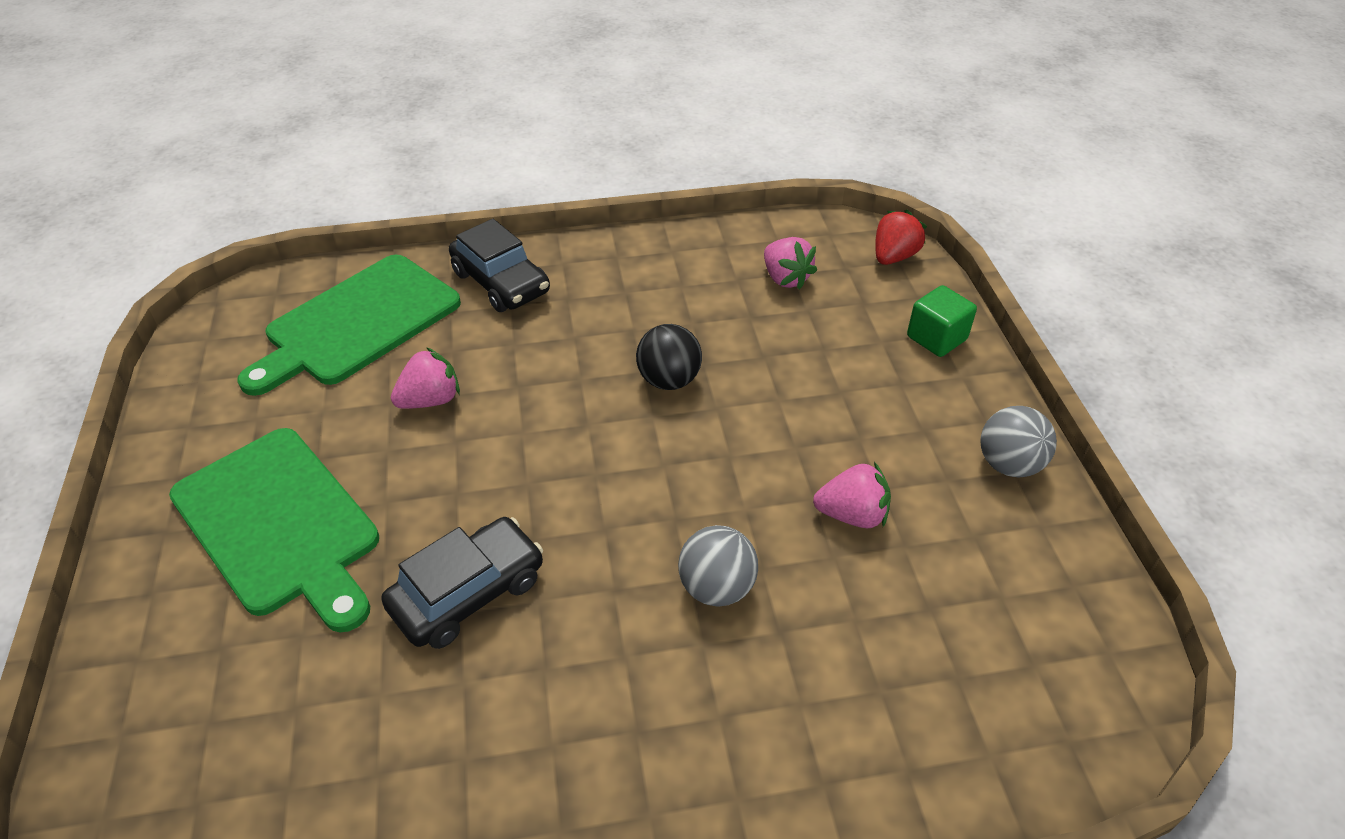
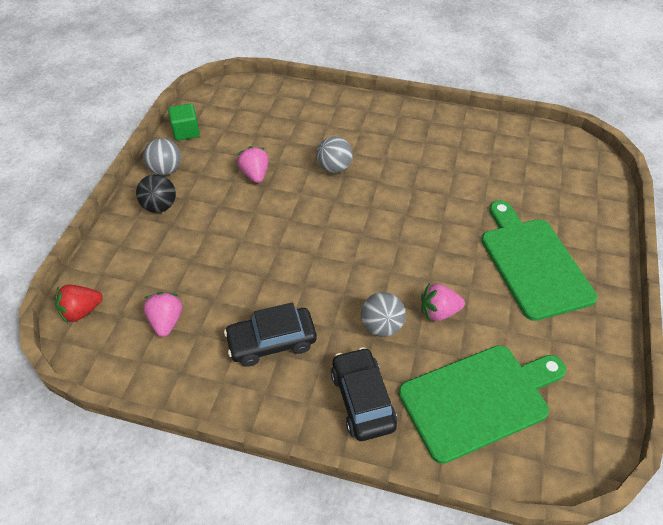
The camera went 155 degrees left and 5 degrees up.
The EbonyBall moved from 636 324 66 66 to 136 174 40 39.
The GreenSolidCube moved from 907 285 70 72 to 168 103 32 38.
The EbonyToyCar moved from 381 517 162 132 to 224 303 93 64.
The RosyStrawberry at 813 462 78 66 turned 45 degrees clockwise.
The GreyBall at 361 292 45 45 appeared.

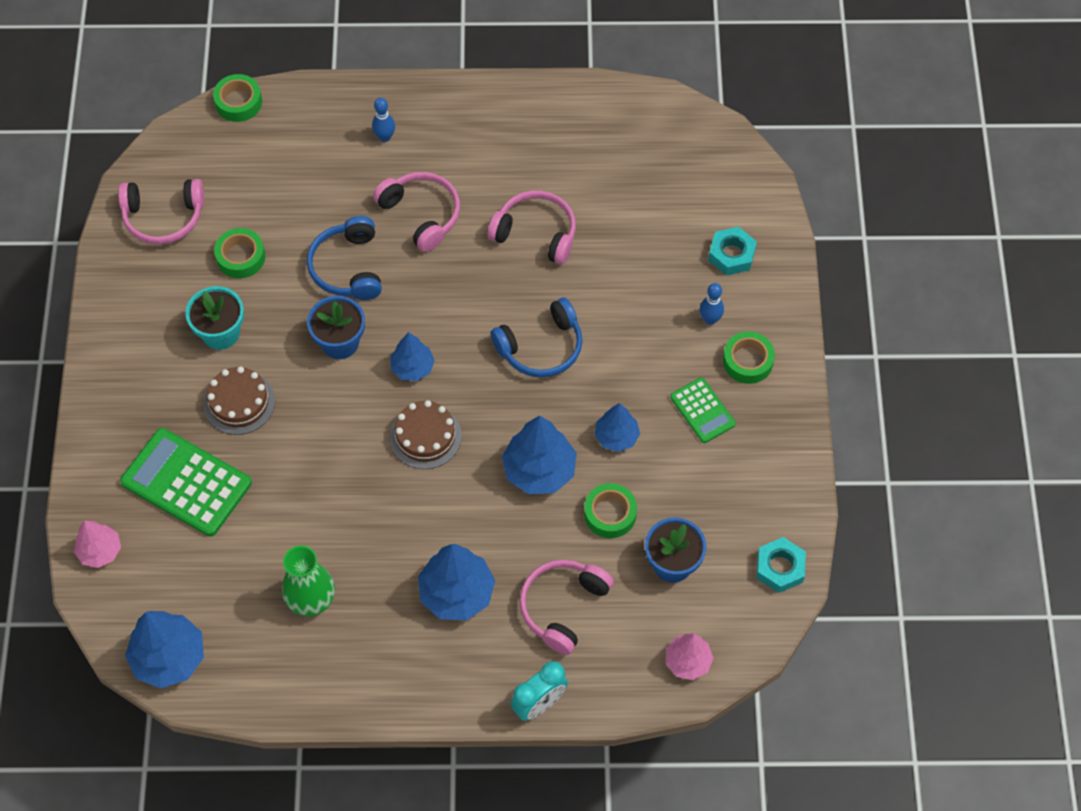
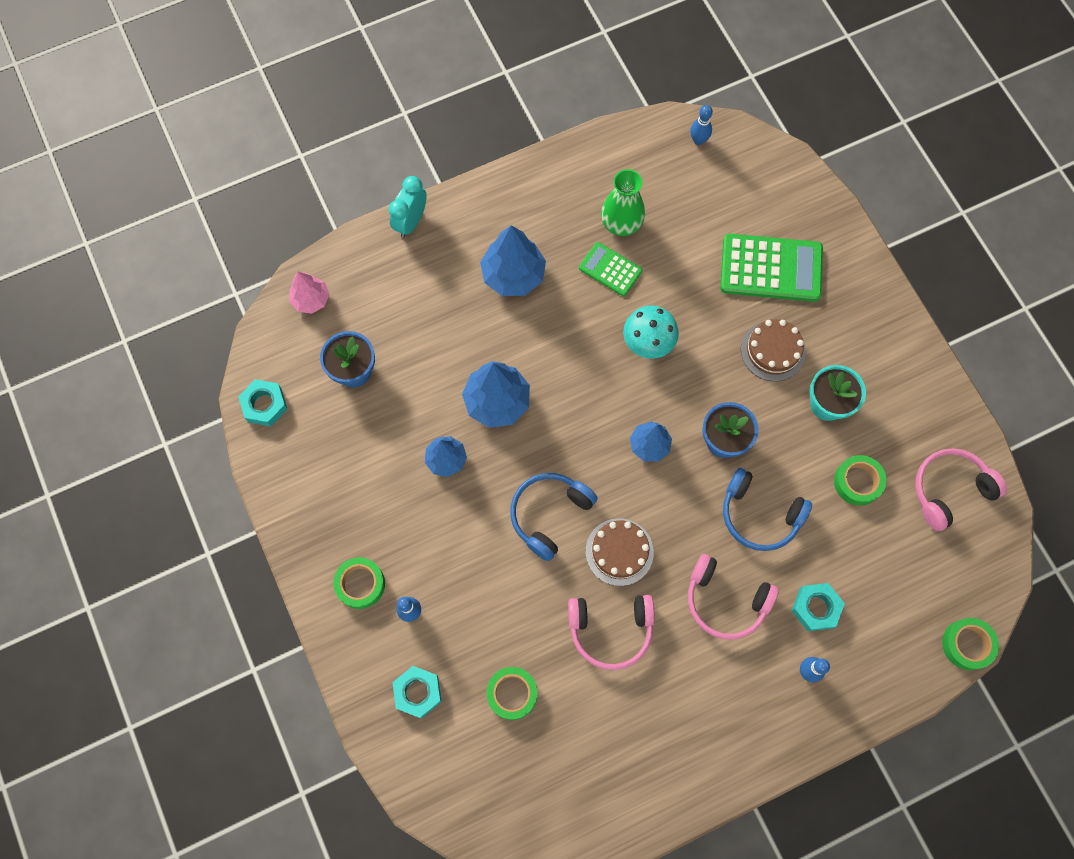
The camera went 155 degrees right and 10 degrees up.
The GreenRollOfTape moved from 584 483 53 55 to 486 667 51 53.
The GreenCalculator moved from 670 377 66 66 to 579 242 64 54.
The DarkBrownGateau moved from 390 400 72 69 to 585 518 69 68.
The TurquoiseMushroom at 623 305 56 54 appeared.
The RoyalBlueFirTree at 125 611 79 78 was replaced by the RoyalBlueSkittle at 690 105 23 40.
The RoyalBlueHeadset at 307 216 75 84 turned 150 degrees clockwise.
The TurquoiseNut at 792 583 53 48 appeared.
The RosyFirTree at 74 521 47 47 disappeared.
The RosyHeadset at 519 559 95 96 disappeared.

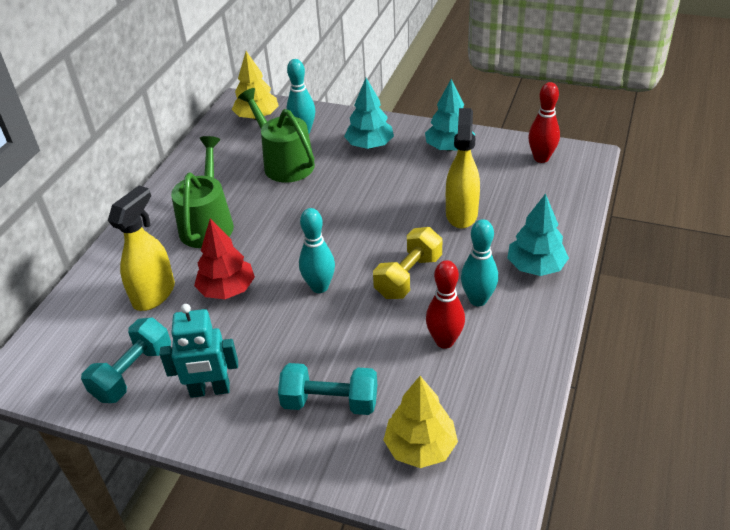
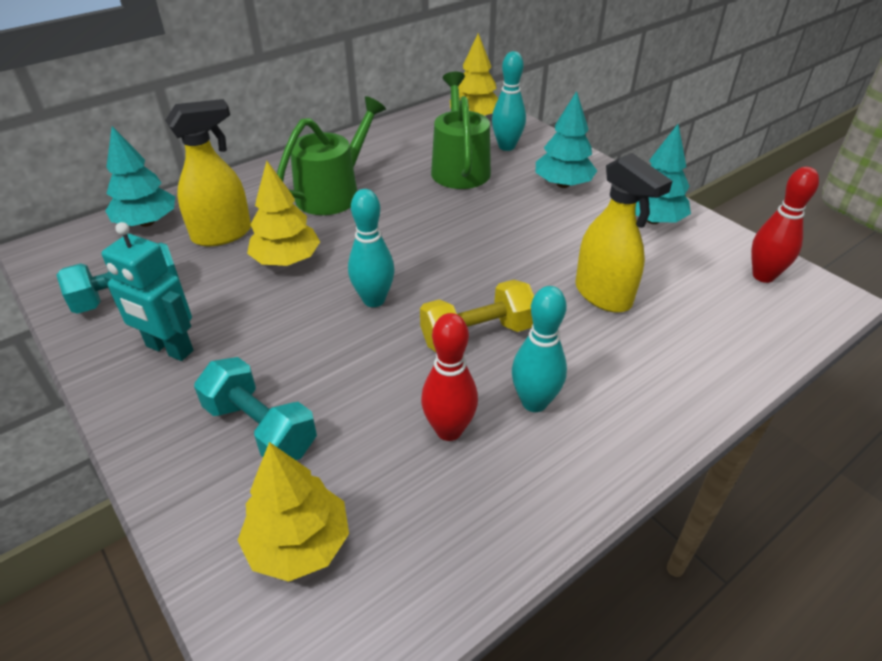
The camera went 30 degrees right and 0 degrees up.
The TurquoiseFirTree moved from 507 193 62 83 to 105 126 70 101.
The ScarletFirTree at 194 219 61 80 became the GoldenFirTree at 247 161 73 105.
The GoldenSprayBottle at 446 108 34 121 turned 105 degrees clockwise.

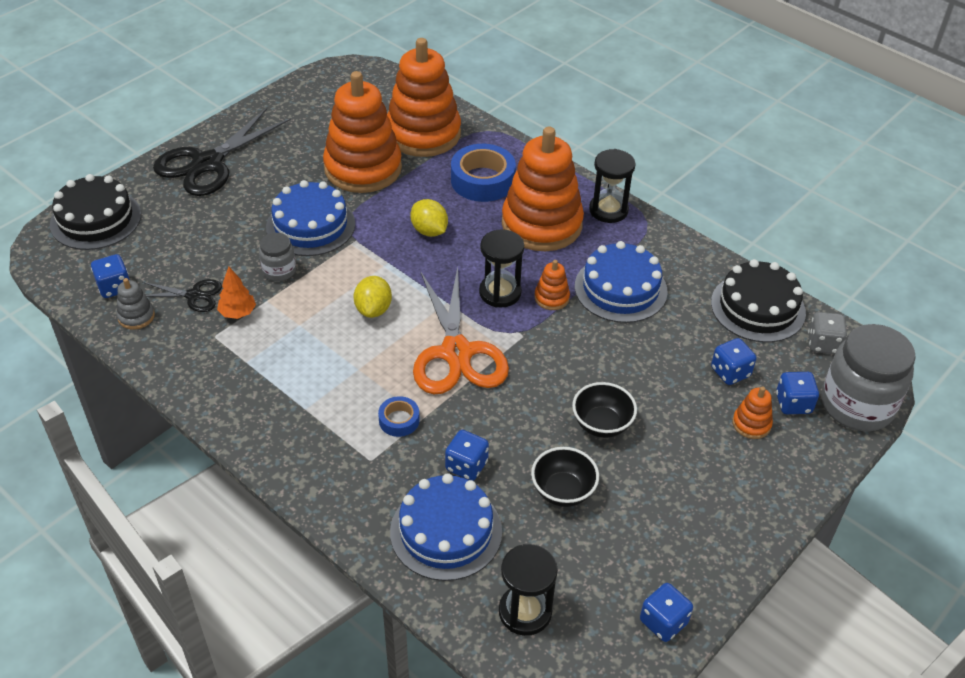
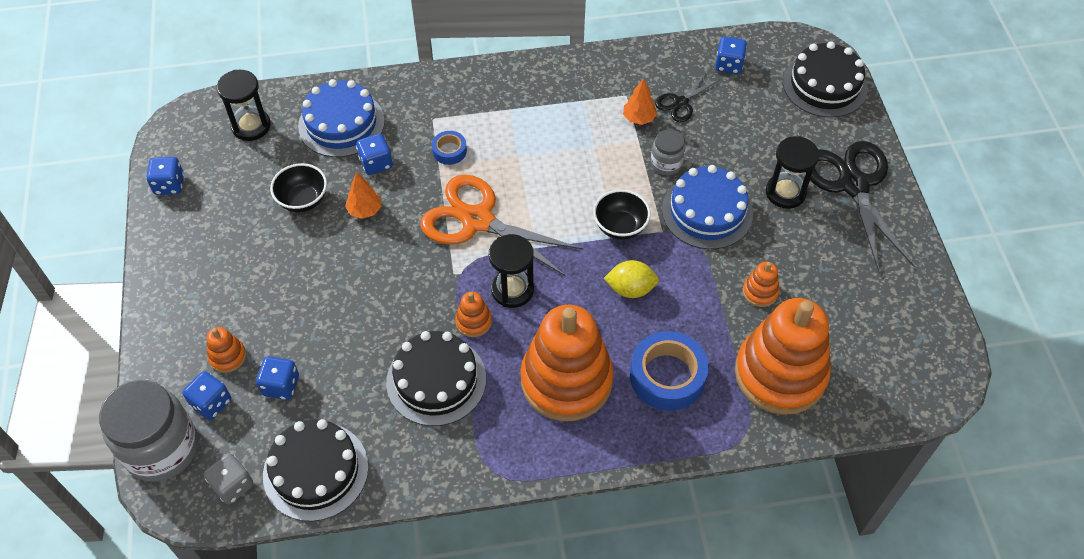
The camera went 130 degrees right and 10 degrees up.
The OrangeFirTree at 345 172 37 47 appeared.
The RoyalBlueGateau at 575 241 93 82 became the EbonyGateau at 386 331 100 95.
The EbonyServingBowl moved from 572 382 65 56 to 593 189 58 51.
The OrangeStackingRings at 323 71 79 122 changed to 0.41 times the size.
The EbonySandTimer moved from 589 149 47 74 to 766 136 53 73.
The GreyStackingRings at 116 278 39 52 disappeared.
The GoldenLemon at 354 276 38 42 disappeared.

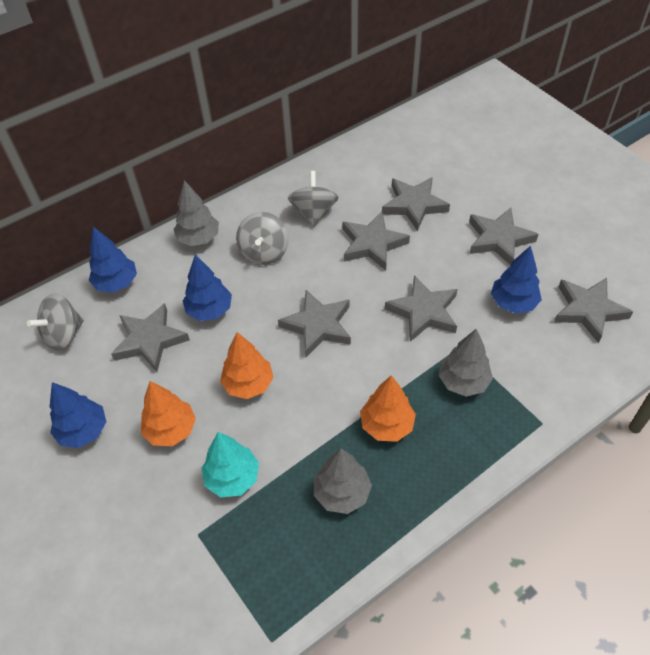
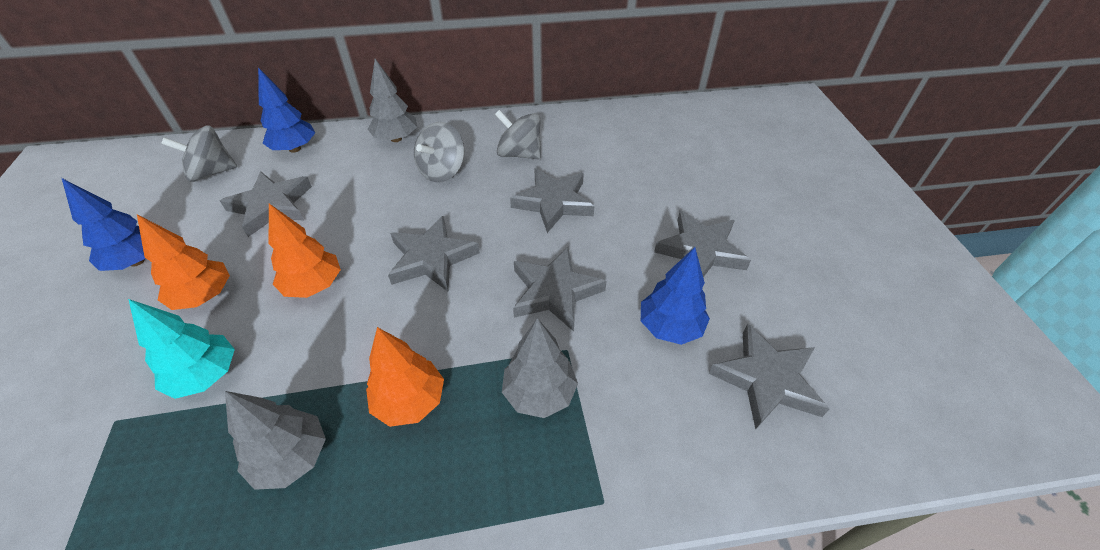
The camera went 25 degrees right and 5 degrees down.
The GreyWhirligig at 288 171 51 56 turned 90 degrees counterclockwise.
The RoyalBlueFirTree at 183 255 49 66 disappeared.
The GreyStarShape at 382 177 68 54 disappeared.

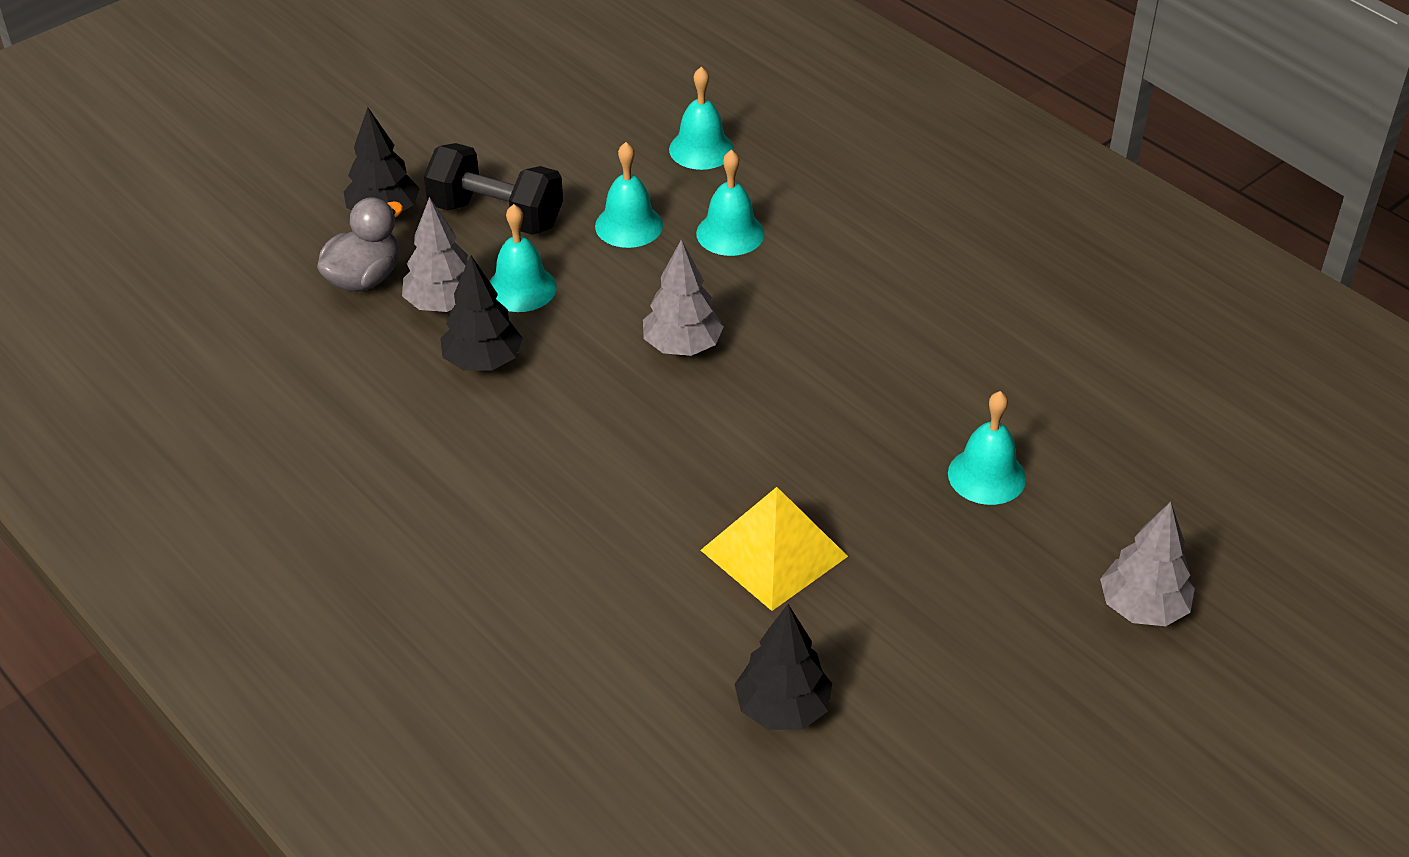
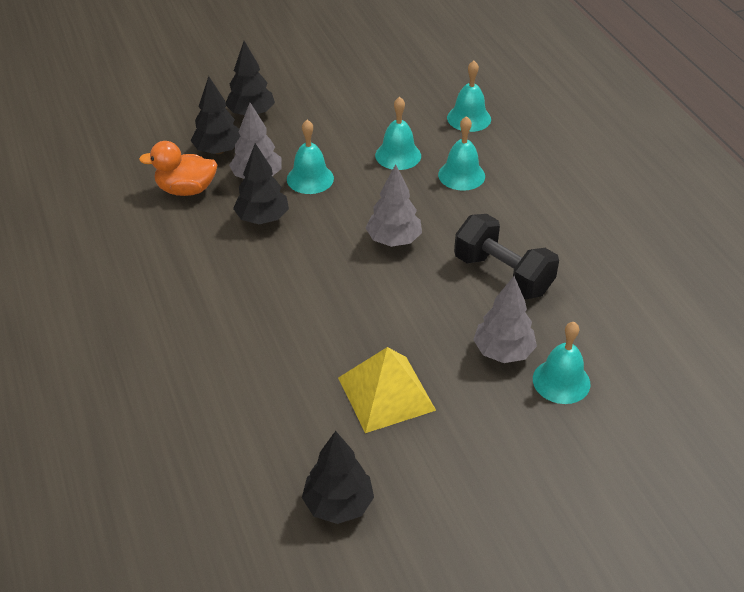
The camera went 20 degrees right and 0 degrees up.
The OrangeDuck at 139 141 78 55 appeared.
The GreyDuck at 317 197 86 95 was replaced by the EbonyFirTree at 190 76 50 78.
The EbonyHandWeight moved from 424 143 139 92 to 454 214 105 86.
The GreyFirTree moved from 1100 502 95 124 to 473 276 64 87.

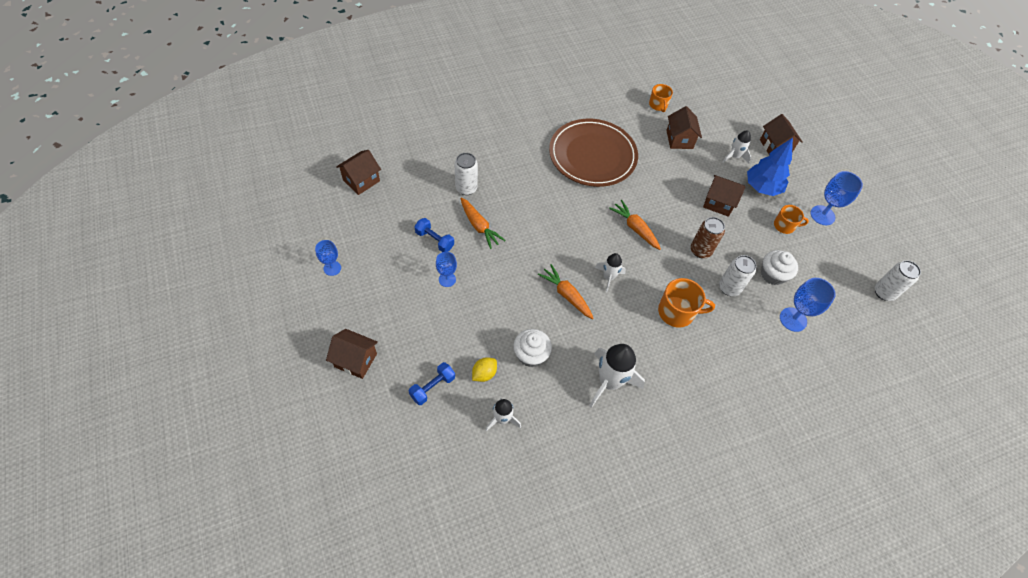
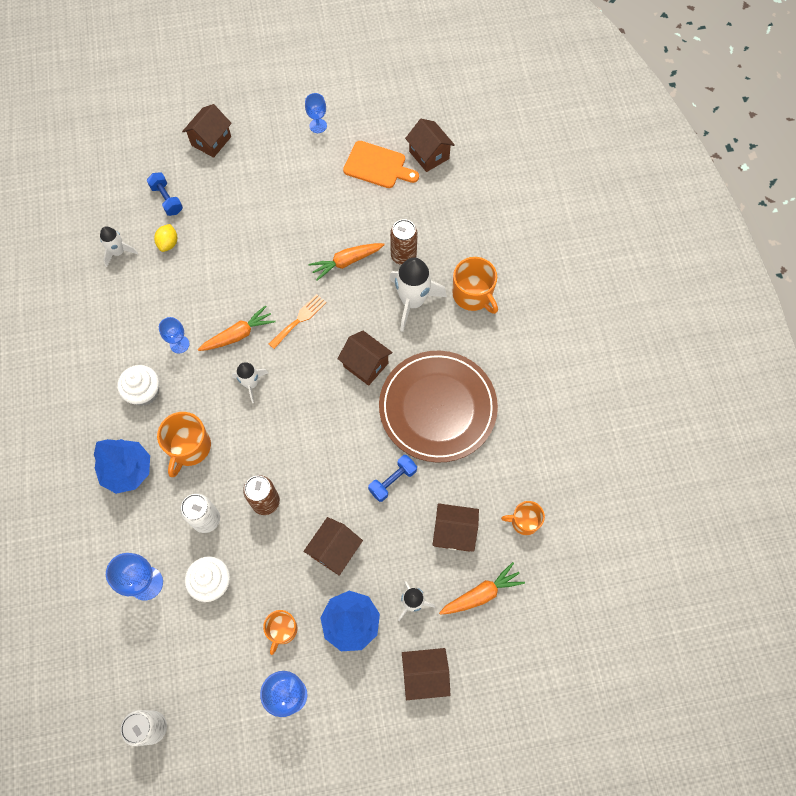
The camera went 105 degrees right and 10 degrees up.
The RoyalBlueFirTree at 94 439 56 55 appeared.
The PureWhiteCupcake moved from 513 329 39 38 to 117 365 42 41.
The GoldenLemon at 472 357 25 25 turned 45 degrees clockwise.
The RoyalBlueChalice moved from 436 252 21 35 to 159 317 31 36.
The OrangeDinnerFork at 269 294 57 55 appeared.
The DarkBrownHouse at 337 331 56 55 appeared.
The OrangeBreadBoard at 343 141 76 47 appeared.
The RoyalBlueHandWeight moved from 414 218 40 34 to 368 455 49 47.
The PureWhiteToyRocket moved from 589 344 56 64 to 389 257 58 75.
The PureWhiteCan at 455 153 23 42 became the DarkBrownCan at 390 219 28 46.
The OrangeCarrot moved from 609 200 52 50 to 439 562 86 53.
The OrangeTeaMug at 453 257 45 57 appeared.

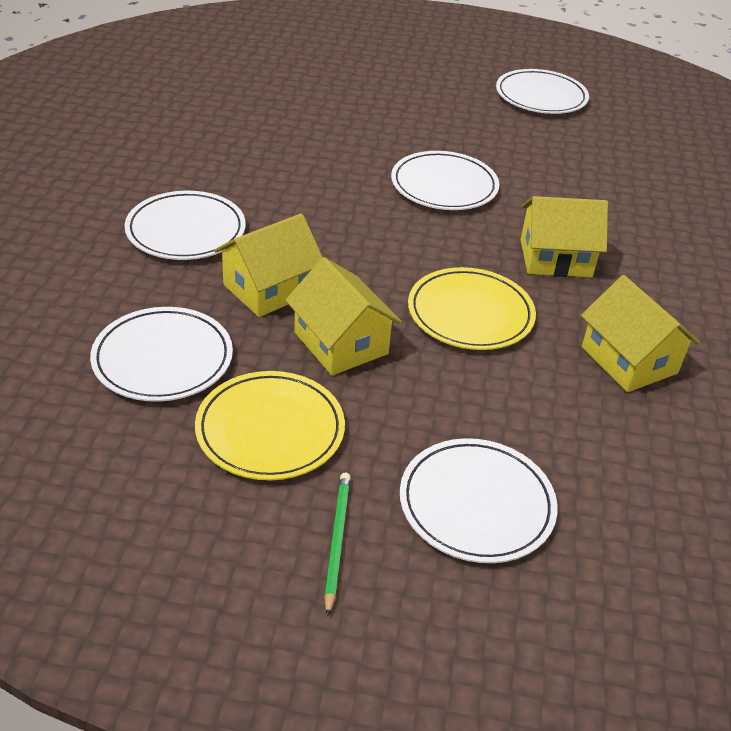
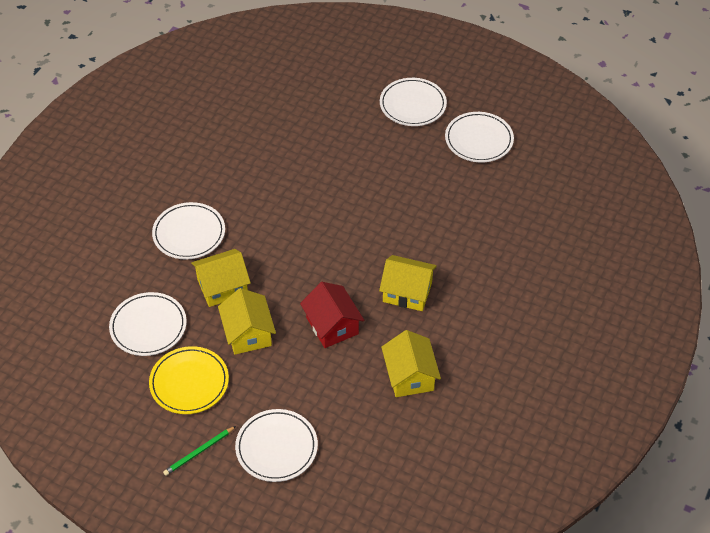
The camera went 20 degrees right and 10 degrees up.
The GreenWoodenPencil at 324 473 27 144 turned 150 degrees counterclockwise.
The GoldenPlate at 408 267 128 83 was replaced by the ScarletHouse at 300 282 64 66.
The PureWhitePlate moved from 391 151 108 59 to 380 78 67 48.

